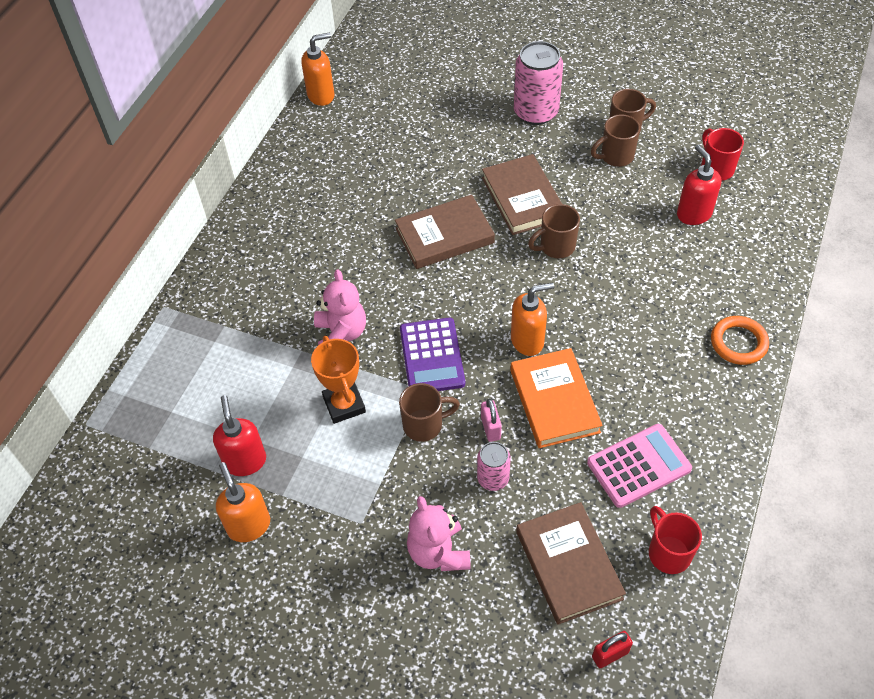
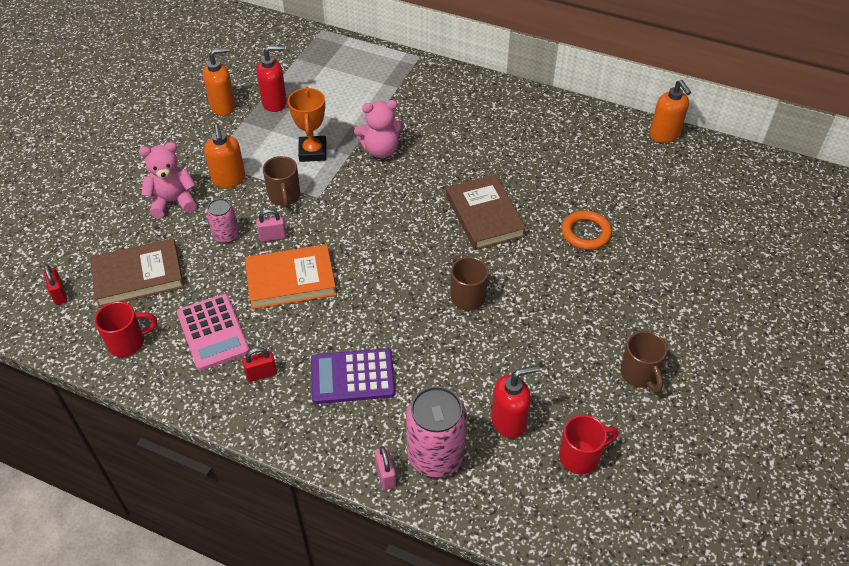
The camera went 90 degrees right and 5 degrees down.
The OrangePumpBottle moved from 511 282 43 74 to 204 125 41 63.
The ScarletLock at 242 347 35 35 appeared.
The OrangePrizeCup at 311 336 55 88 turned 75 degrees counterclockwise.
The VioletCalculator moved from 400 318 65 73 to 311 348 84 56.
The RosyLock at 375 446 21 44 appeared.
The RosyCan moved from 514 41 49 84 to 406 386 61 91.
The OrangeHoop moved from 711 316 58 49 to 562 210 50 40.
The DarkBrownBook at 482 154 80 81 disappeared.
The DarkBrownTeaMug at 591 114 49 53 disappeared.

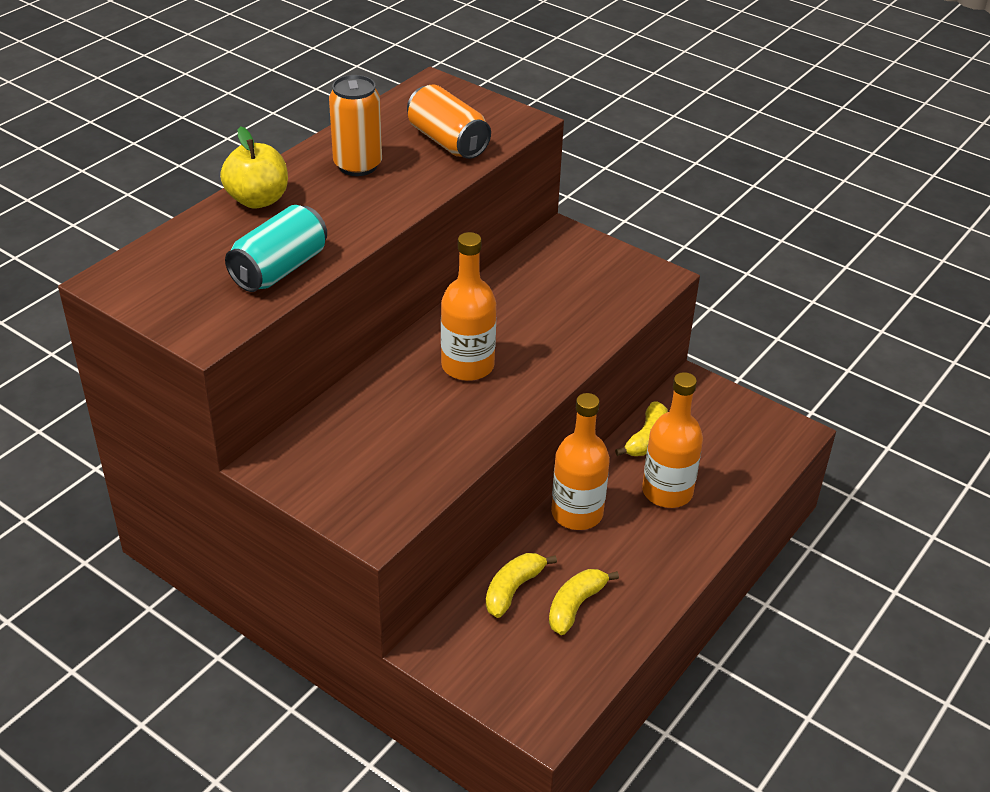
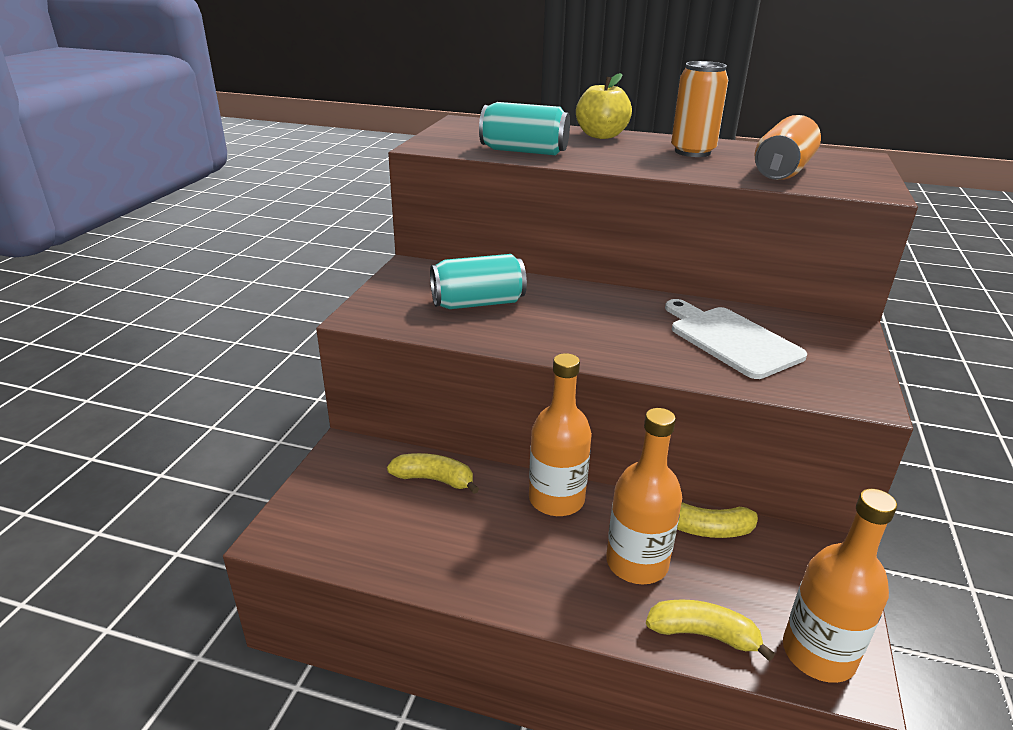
The camera went 70 degrees right and 10 degrees down.
The TurquoiseCan at 430 254 97 55 appeared.
The GoldenToyBanana moved from 549 569 70 66 to 646 599 129 62.
The PureWhiteBreadBoard at 665 299 142 80 appeared.
The OrangeDrinkBottle moved from 441 232 55 149 to 783 489 114 194.

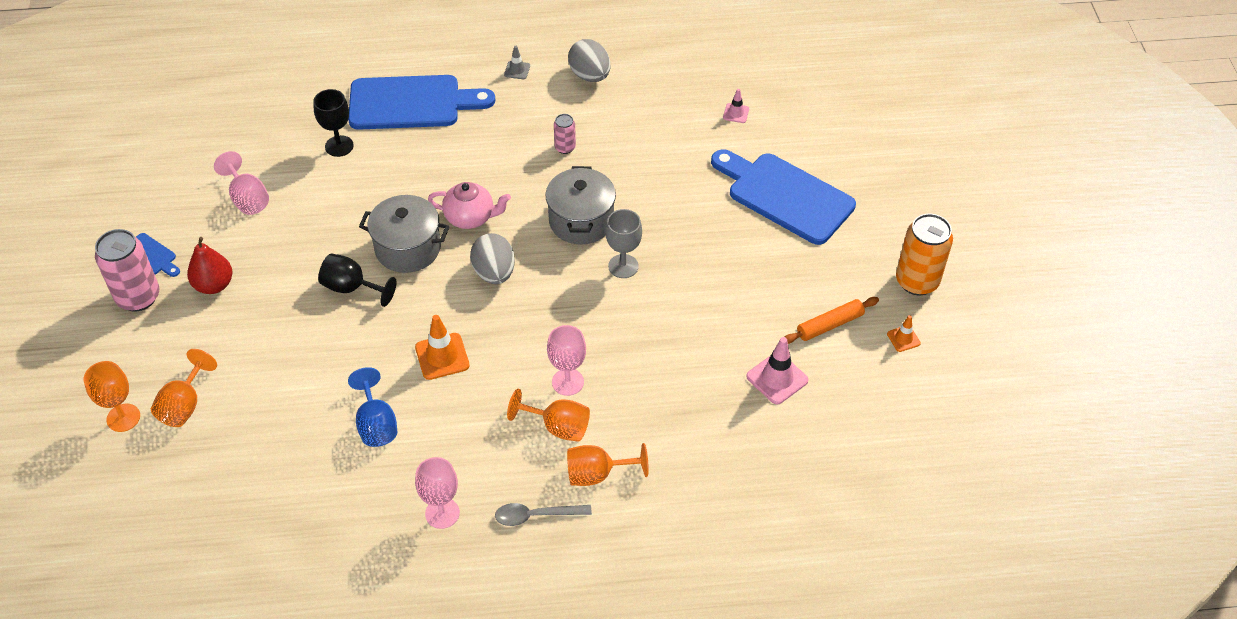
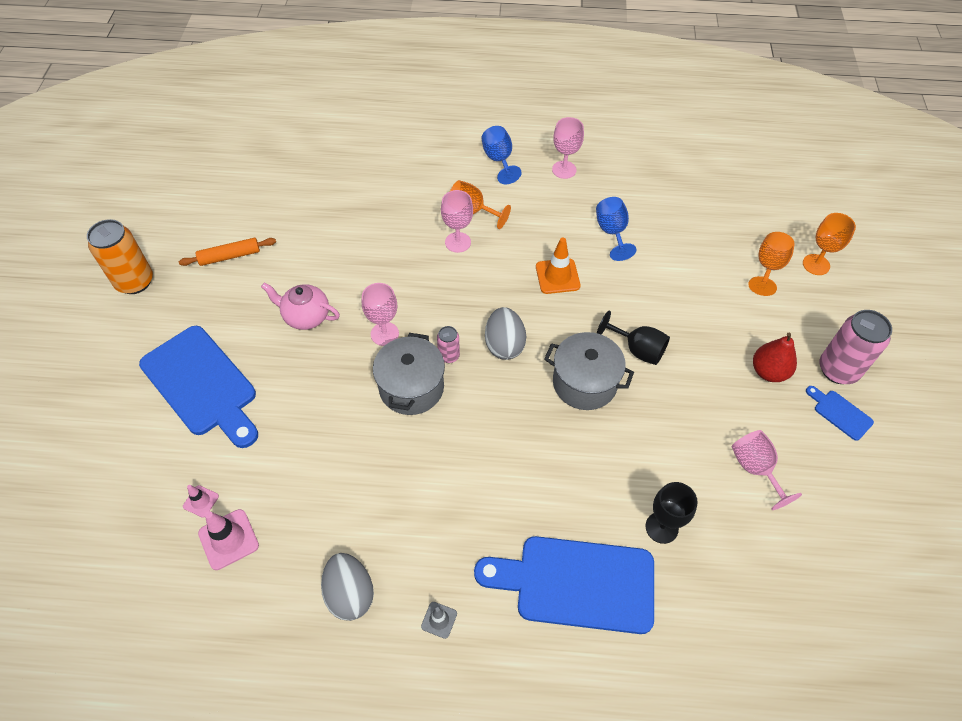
The camera went 170 degrees left and 5 degrees up.
The RosyTrafficCone moved from 746 337 63 67 to 198 509 61 61.
The RosyTeaPot moved from 428 182 83 47 to 261 282 79 48.
The GreyChalice at 605 209 37 69 became the RosyChalice at 362 283 37 63.
The RosyCan moved from 554 114 22 40 to 437 326 23 37.
The GreyTablespoon at 495 503 97 23 was replaced by the RoyalBlueChalice at 482 126 40 58.
The OrangeChalice at 567 443 82 43 disappeared.
The OrangeTrafficCone at 887 315 34 37 disappeared.

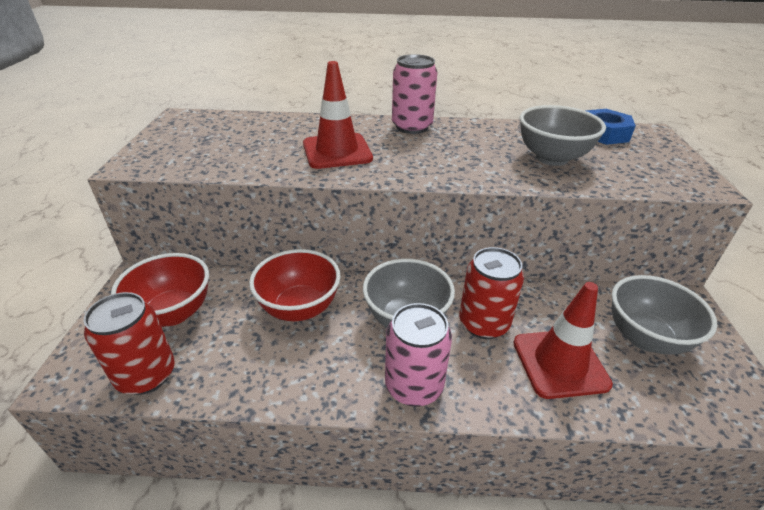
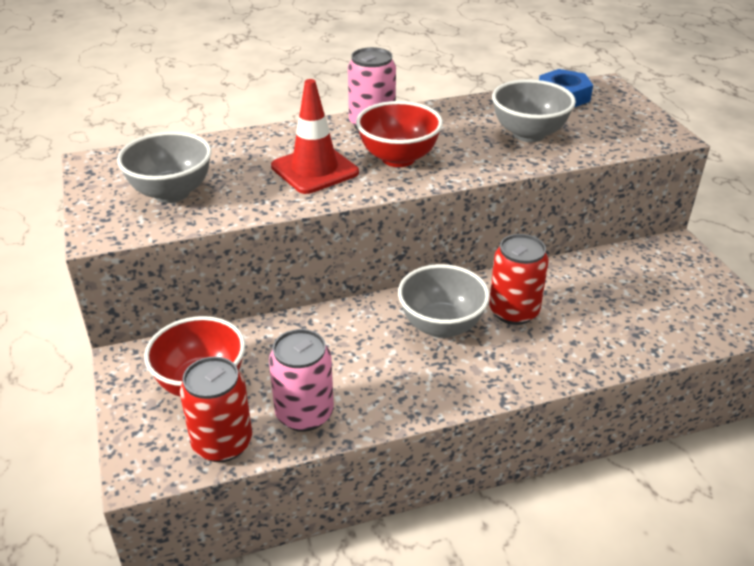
The camera went 20 degrees left and 0 degrees up.
The GreyServingBowl moved from 612 275 105 80 to 117 131 95 72.
The RosyCan moved from 385 303 67 104 to 269 329 65 103.
The ScarletServingBowl moved from 249 249 91 72 to 356 101 87 66.
The ScarletTrafficCone at 513 282 100 117 disappeared.

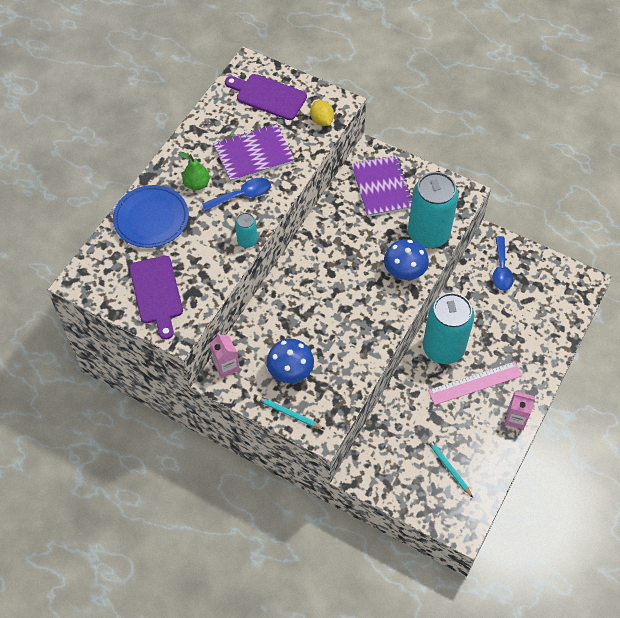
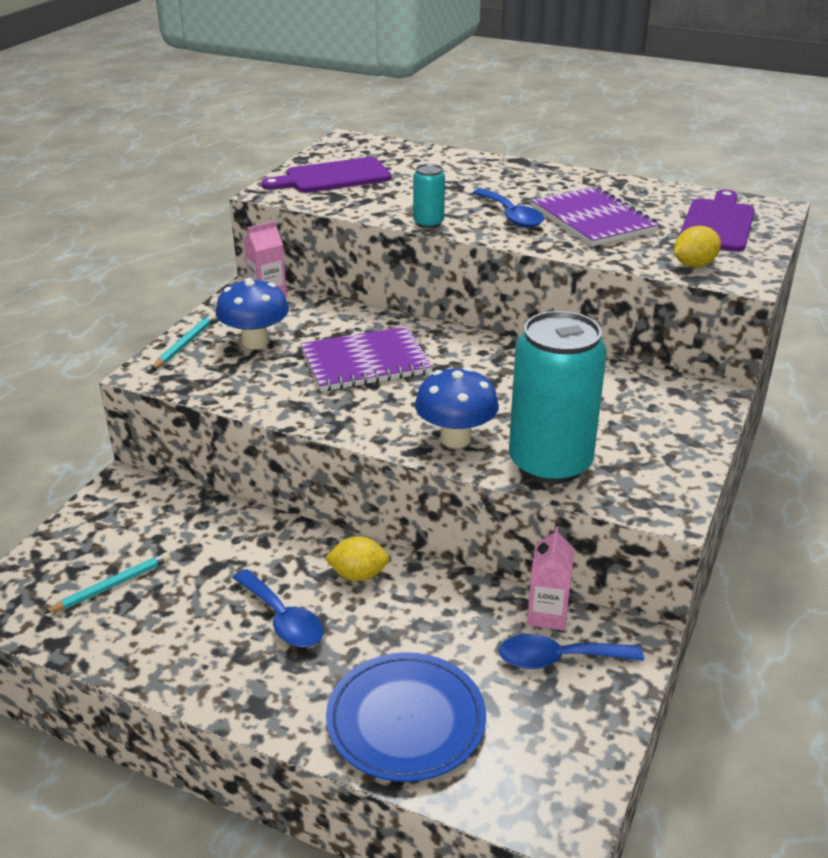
The camera went 85 degrees right and 25 degrees down.
The RosyMeasuringStick at 428 362 94 43 was replaced by the RoyalBlueTablespoon at 233 569 90 78.
The VioletNotepad moved from 351 155 61 62 to 300 326 133 66.
The TurquoiseCan at 423 293 51 71 was replaced by the GoldenLemon at 324 536 65 45.
The RoyalBluePlate moved from 113 185 76 63 to 326 652 160 130.
The RosyMilkCarton moved from 504 391 31 39 to 527 526 48 105.
The GreenPear at 178 152 32 38 disappeared.

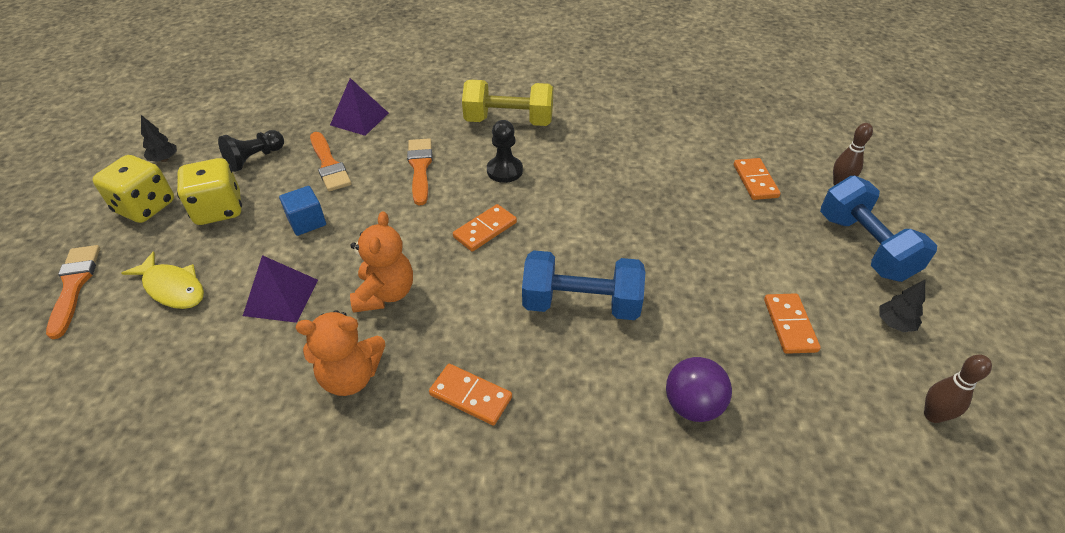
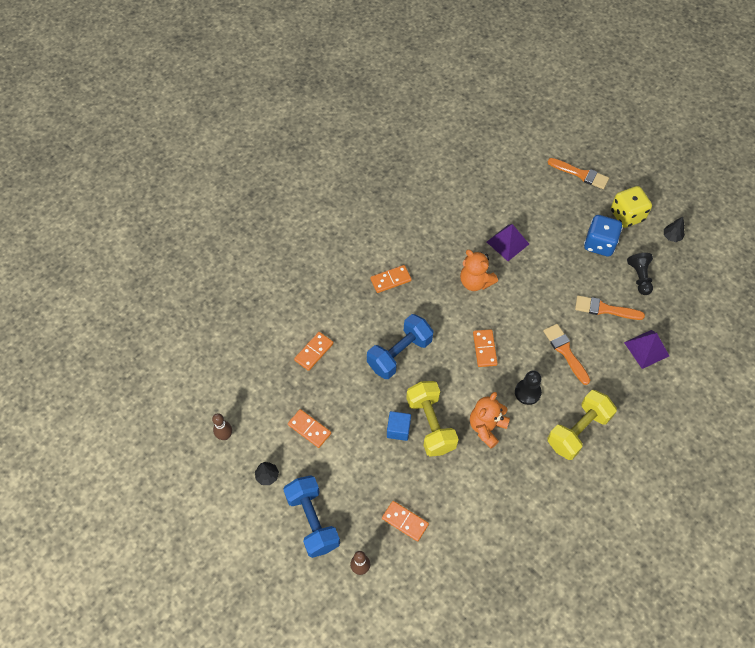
The camera went 130 degrees right and 15 degrees up.
The RoyalBlueHandWeight at 820 176 117 106 turned 45 degrees clockwise.
The VioletBall at 666 357 66 65 was replaced by the OrangeDomino at 294 332 40 39.
The RoyalBlueSolidCube moved from 279 186 47 50 to 387 411 24 30.
The GoldenHandWeight at 406 381 53 76 appeared.
The OrangeTeddy moved from 296 310 89 86 to 470 392 40 57.
The OrangePaintBrush at 407 138 26 67 turned 150 degrees counterclockwise.
The GoldenGameDie at 177 158 65 67 became the RoyalBlueGameDie at 584 215 39 41.
The GoldenFish at 121 251 83 58 disappeared.

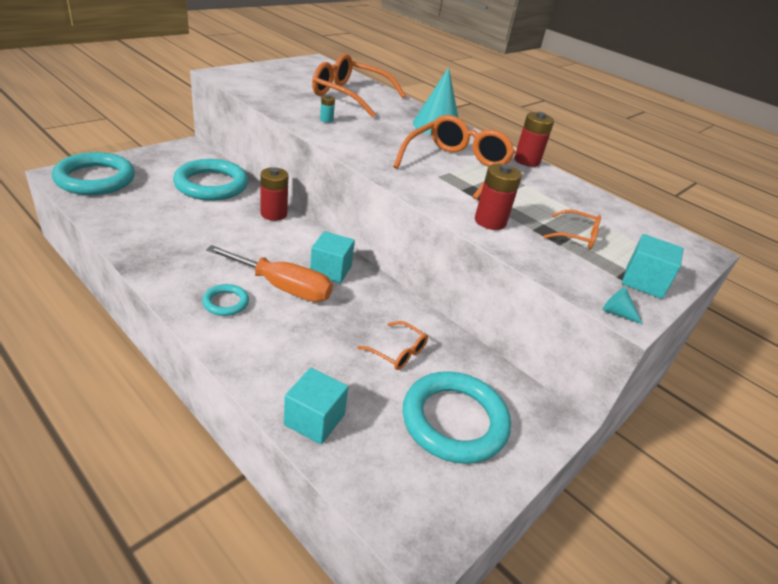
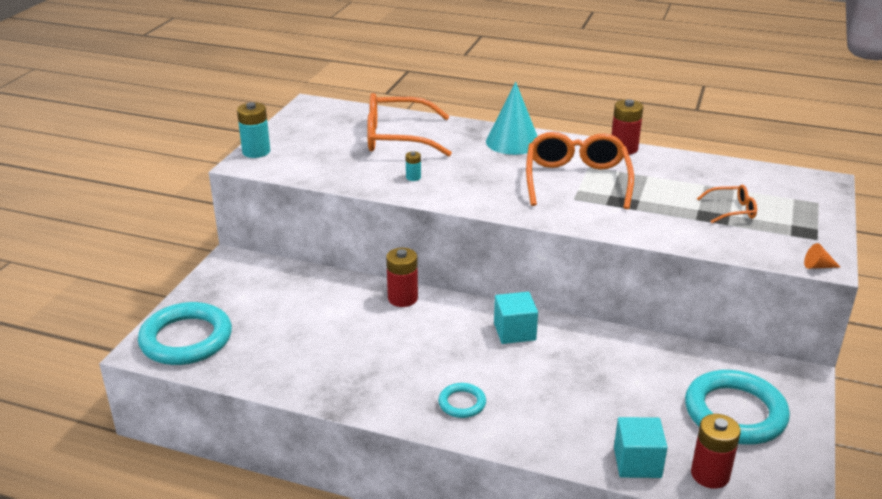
The camera went 20 degrees left and 5 degrees down.
The TurquoiseAaBattery at 237 102 33 56 appeared.
The ScarletAaBattery moved from 475 164 47 66 to 691 414 50 75.
The TurquoiseSolidCone at 603 288 40 36 became the OrangeSolidCone at 804 243 37 26.
The TurquoiseHoop at 173 159 75 42 disappeared.
The OrangeHandScrewdriver at 206 245 127 57 disappeared.
The OrangeSpectacles at 357 321 71 49 disappeared.
The TurquoiseSolidCube at 622 234 62 65 disappeared.

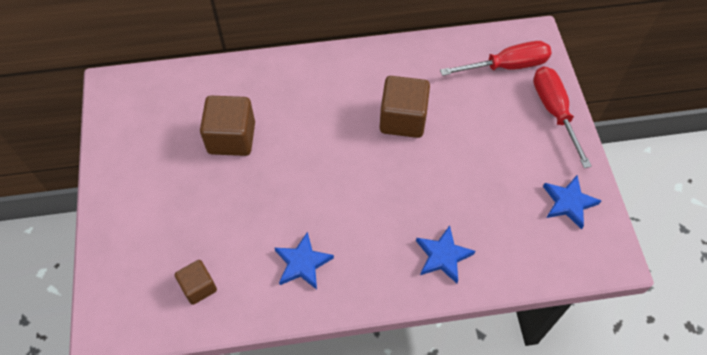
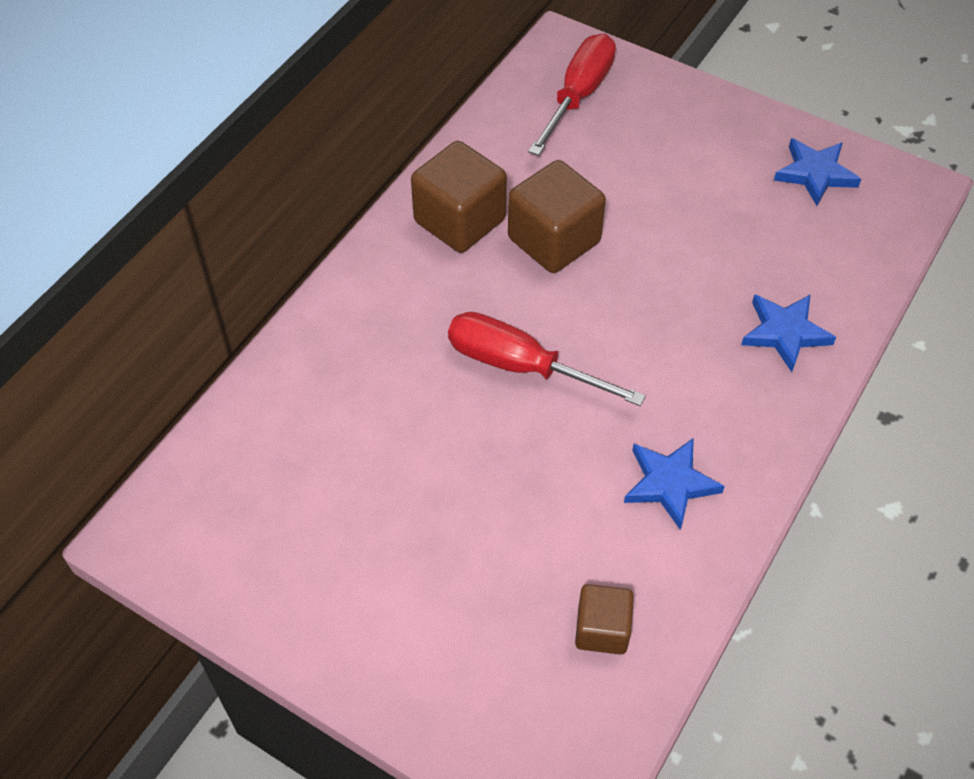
The camera went 50 degrees left and 5 degrees down.
The DarkBrownSolidCube moved from 200 96 55 60 to 411 141 96 112.
The ScarletHandScrewdriver moved from 533 66 59 102 to 448 312 198 94.

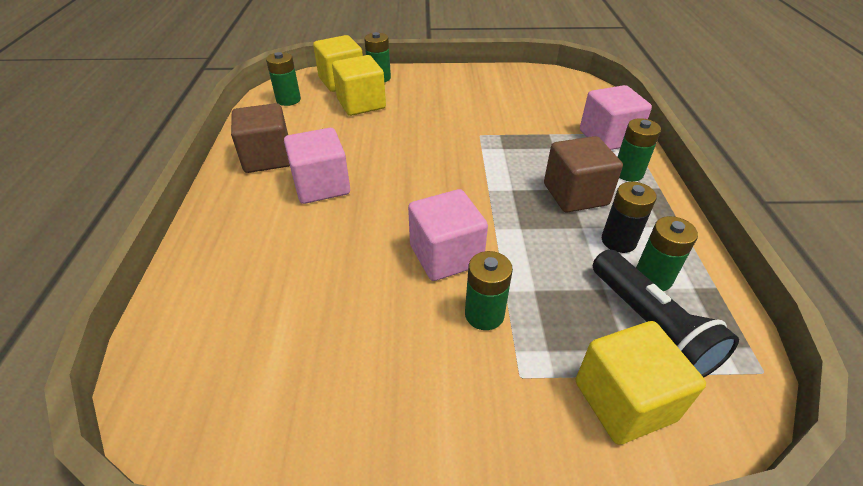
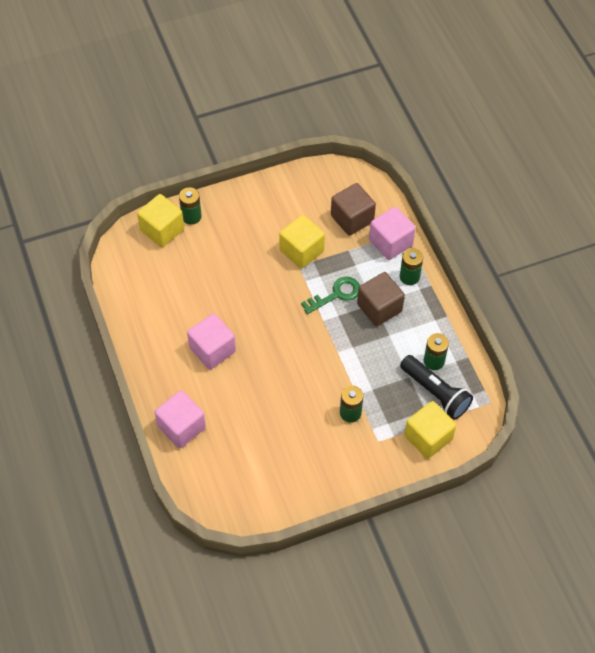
The camera went 20 degrees left and 15 degrees up.
The RosySolidCube moved from 408 189 80 92 to 155 390 51 58.
The GoldenSolidCube moved from 332 55 54 61 to 279 215 46 54.
The GreenDoorKey at 301 277 59 37 appeared.
The DarkBrownSolidCube moved from 231 103 59 70 to 331 183 45 53.
The GreenAaBattery at 266 52 35 54 disappeared.
The EbonyAaBattery at 602 182 54 71 disappeared.

